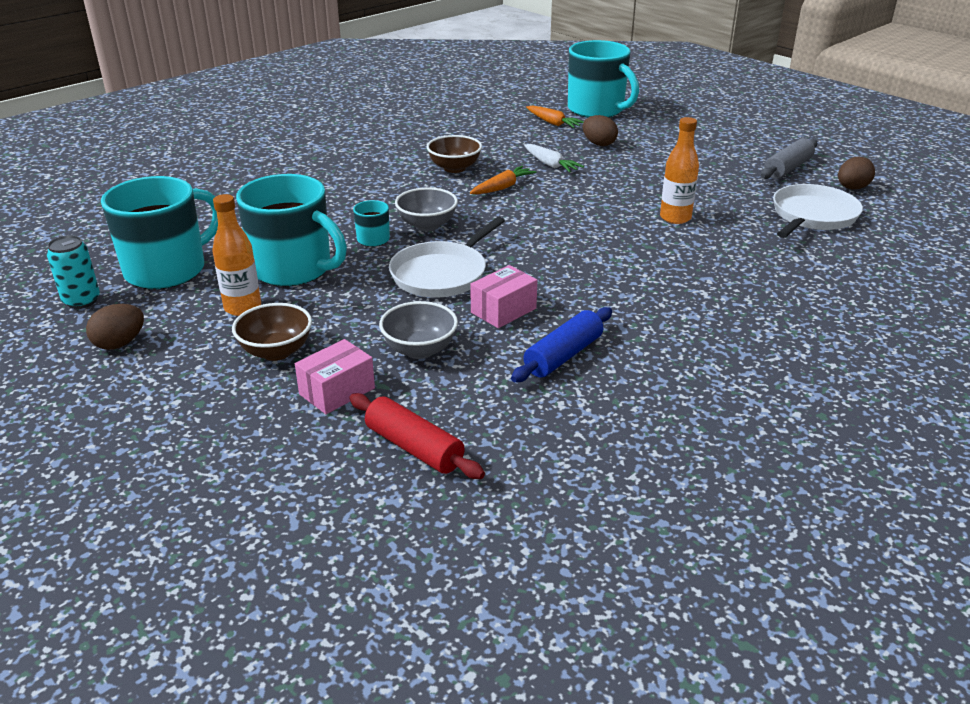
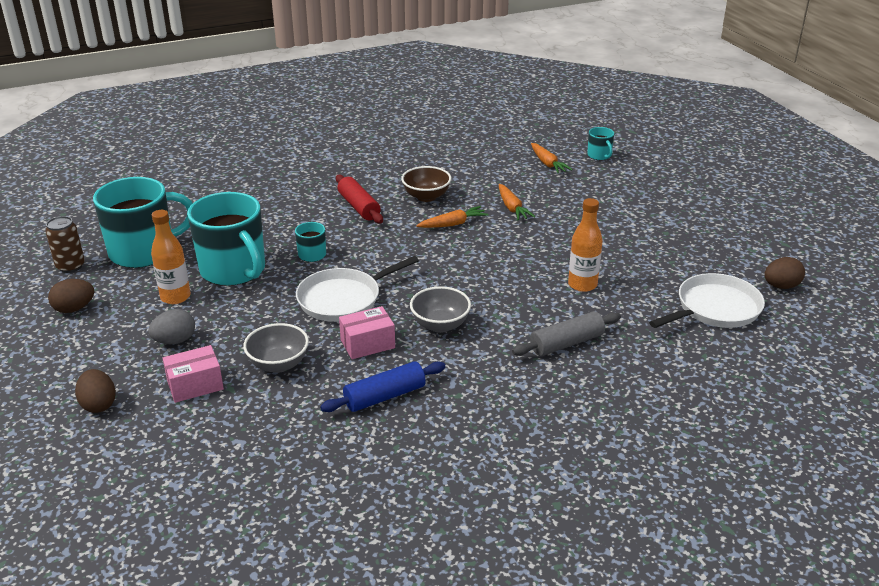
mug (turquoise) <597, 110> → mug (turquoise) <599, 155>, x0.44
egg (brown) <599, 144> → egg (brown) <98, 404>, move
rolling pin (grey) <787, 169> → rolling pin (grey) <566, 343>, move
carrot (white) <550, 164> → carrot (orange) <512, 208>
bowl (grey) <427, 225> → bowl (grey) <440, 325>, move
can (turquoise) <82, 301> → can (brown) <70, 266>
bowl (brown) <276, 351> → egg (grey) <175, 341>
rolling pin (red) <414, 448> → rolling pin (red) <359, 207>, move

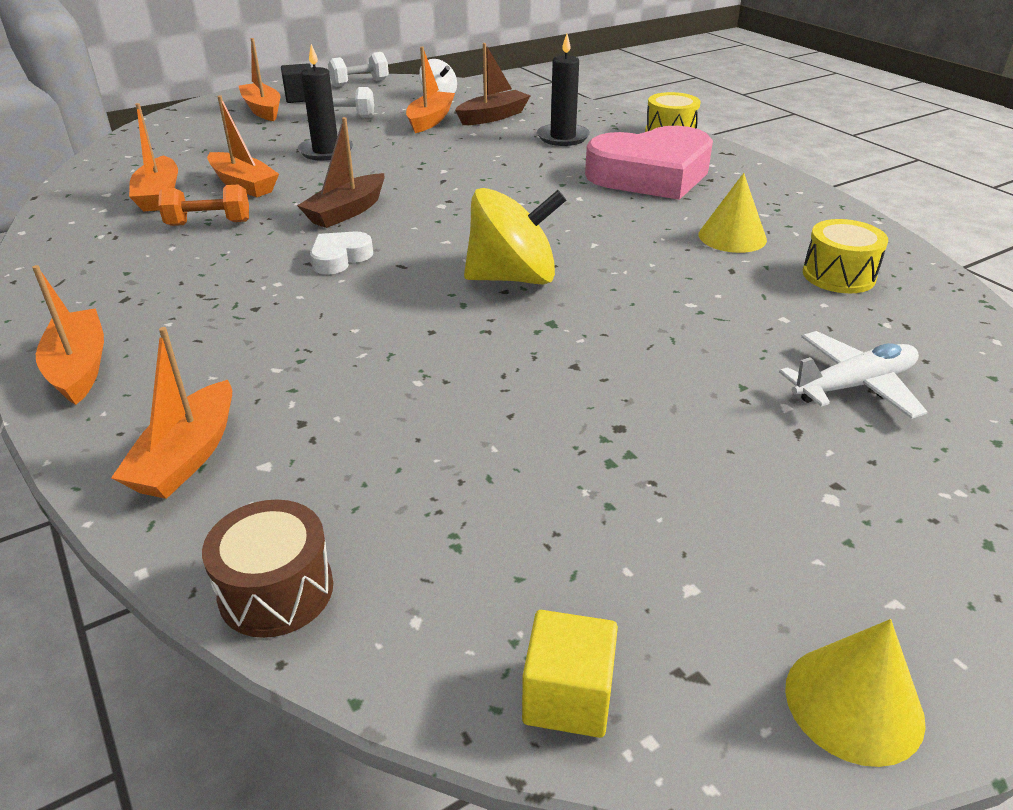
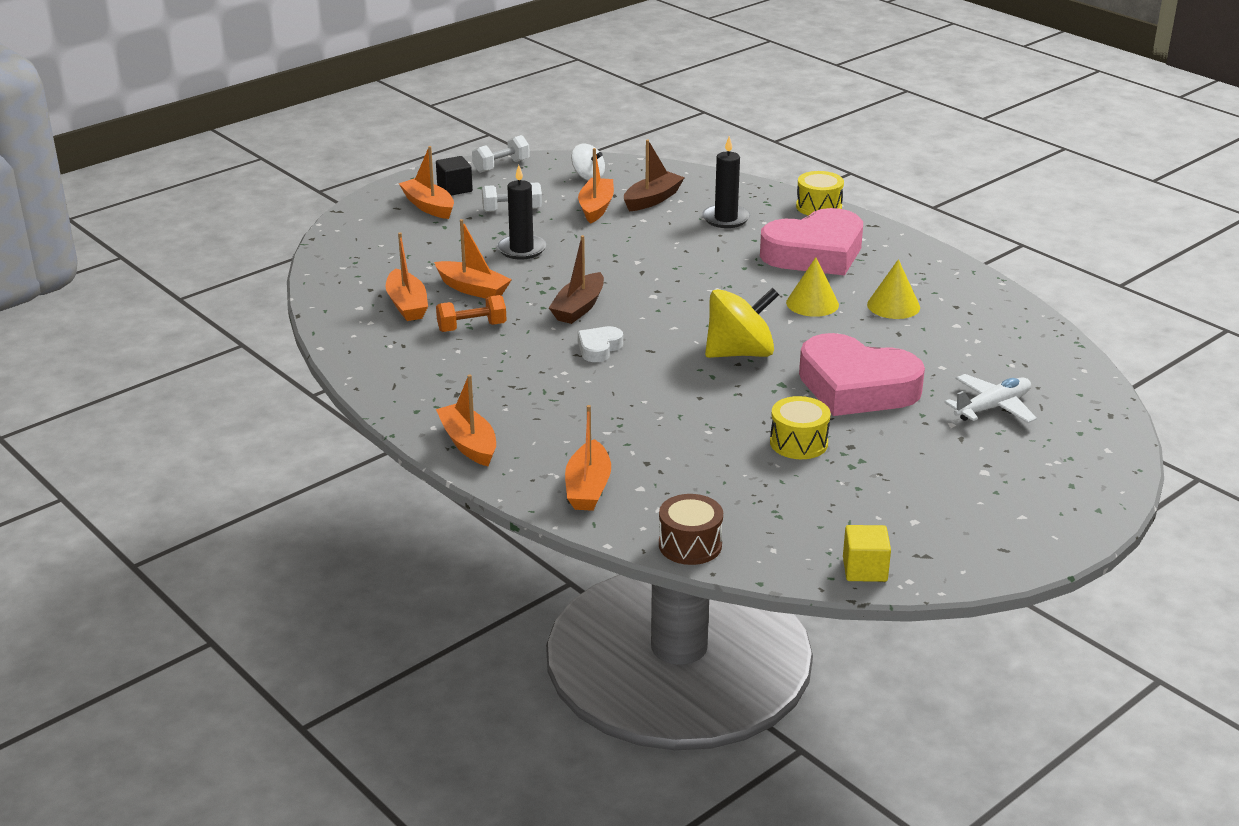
drum (yellow) <838, 275> → drum (yellow) <798, 443>, move
cone (yellow) <854, 703> → cone (yellow) <812, 303>, move
- → heart (pink) <856, 387>

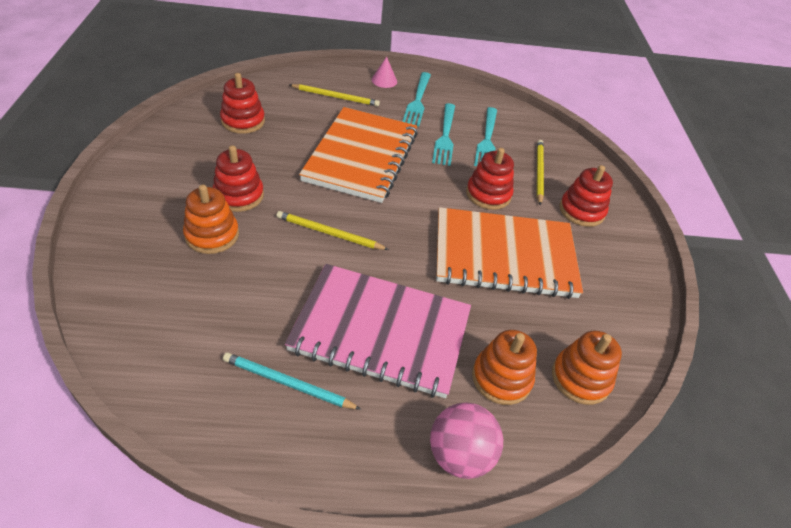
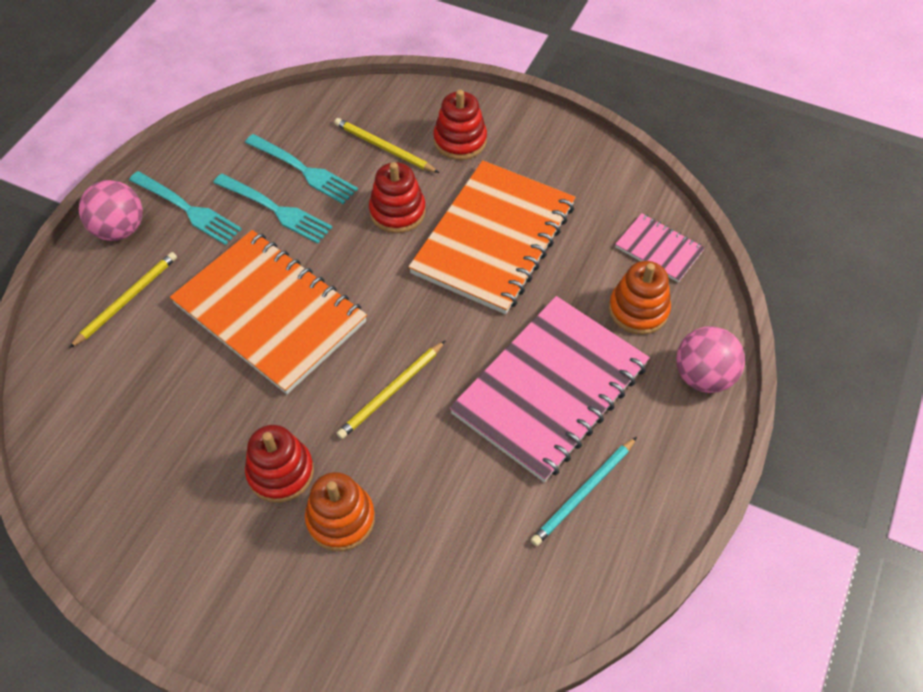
cone (pink) <384, 80> → ball (pink) <120, 229>
stacking toy (red) <243, 121> → -
stacking toy (orange) <580, 378> → notebook (pink) <659, 249>

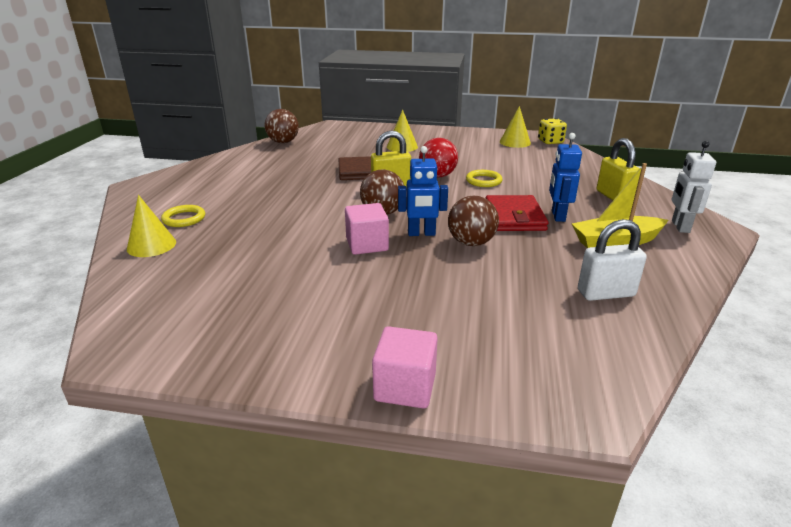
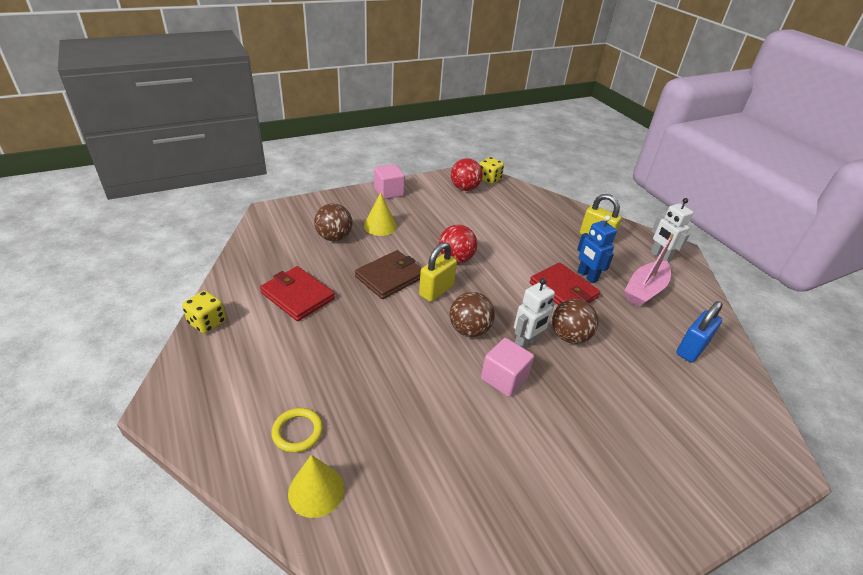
cone (yellow) <515, 142> → ball (red) <464, 188>
ball (brown) <283, 142> → ball (brown) <334, 237>, move
robot (blue) <421, 234> → robot (white) <526, 343>
boat (yellow) <616, 241> → boat (pink) <645, 290>
ring (yellow) <483, 181> → -
padlock (white) <605, 293> → padlock (blue) <691, 349>
cube (pink) <405, 387> → cube (pink) <389, 192>, move
- → wallet (red) <298, 296>
- → dice (yellow) <207, 322>

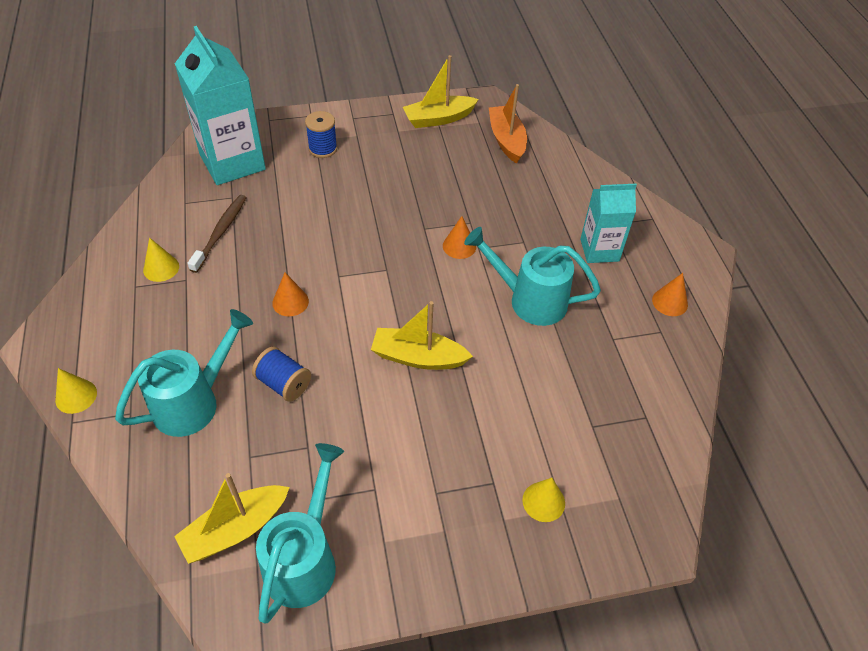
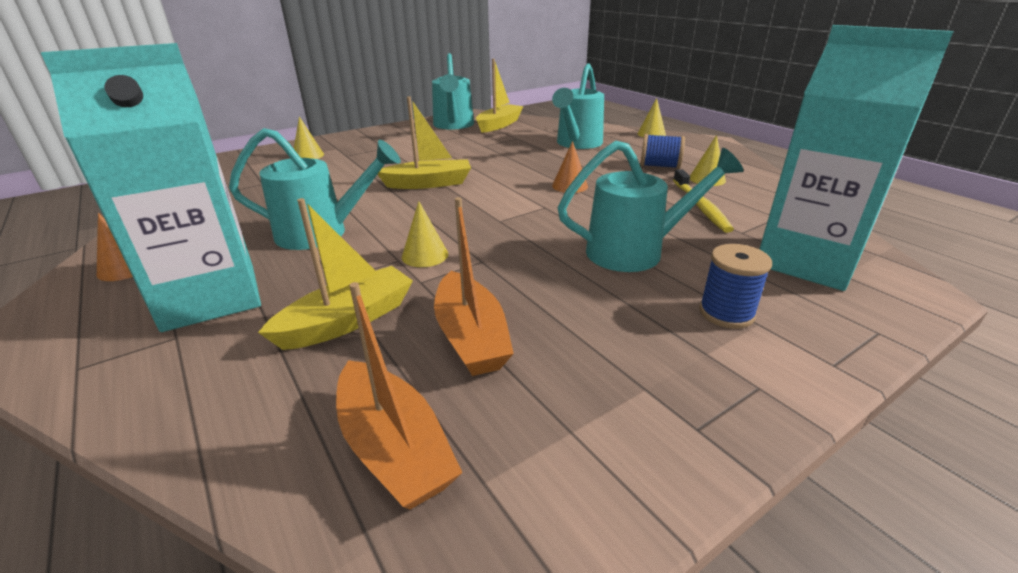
boat (yellow) <439, 119> → boat (yellow) <347, 320>, move
carton (turquoise) <599, 250> → carton (turquoise) <211, 297>, x1.68
toothbrush (brown) <220, 233> → toothbrush (yellow) <700, 206>
cone (orange) <459, 246> → cone (yellow) <425, 255>
spool (blue) <284, 383> → spool (blue) <659, 166>, move
- → watering can (turquoise) <635, 251>
- → boat (orange) <471, 337>

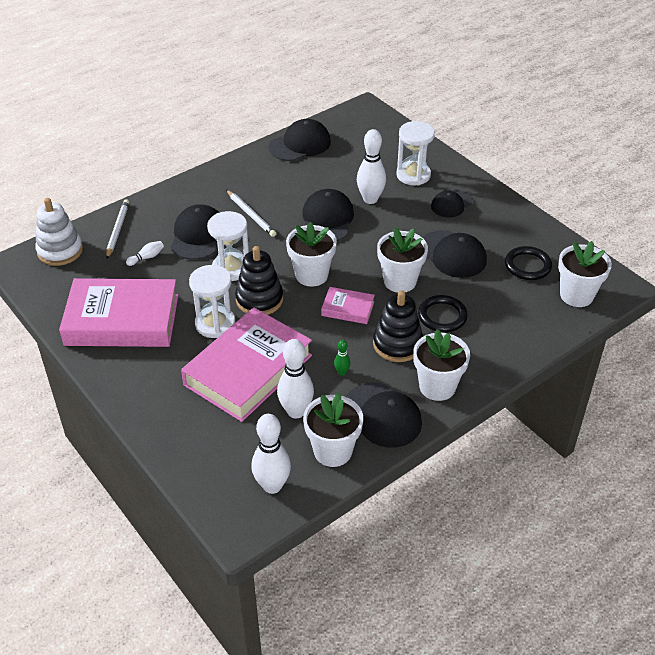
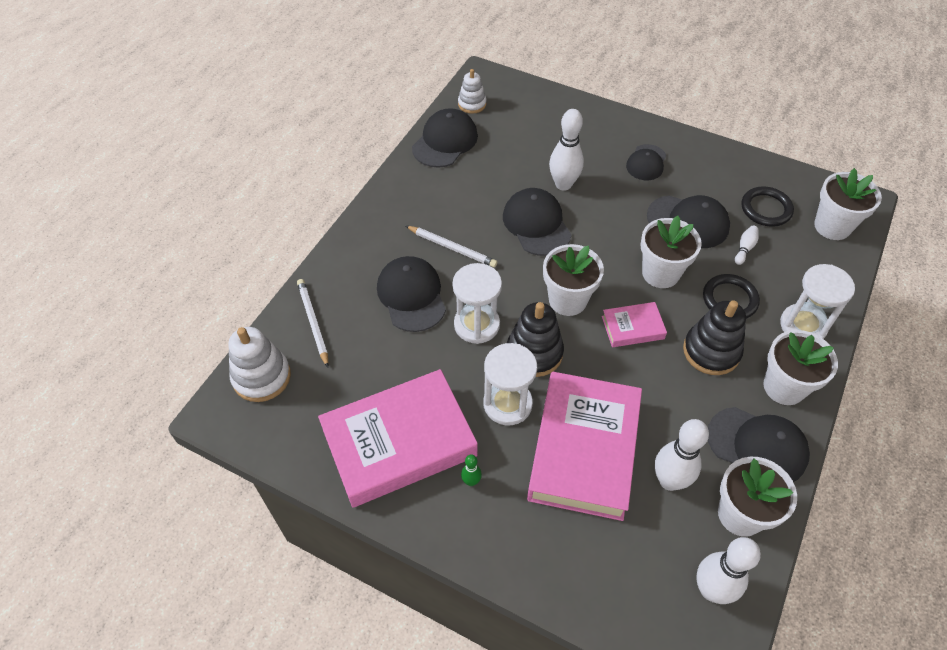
hourglass (white) <413, 175> → hourglass (white) <803, 325>, move
bowling pin (white) <147, 257> → bowling pin (white) <744, 248>, move
bowling pin (green) <342, 372> → bowling pin (green) <471, 481>, move
- → stacking toy (white) <472, 104>

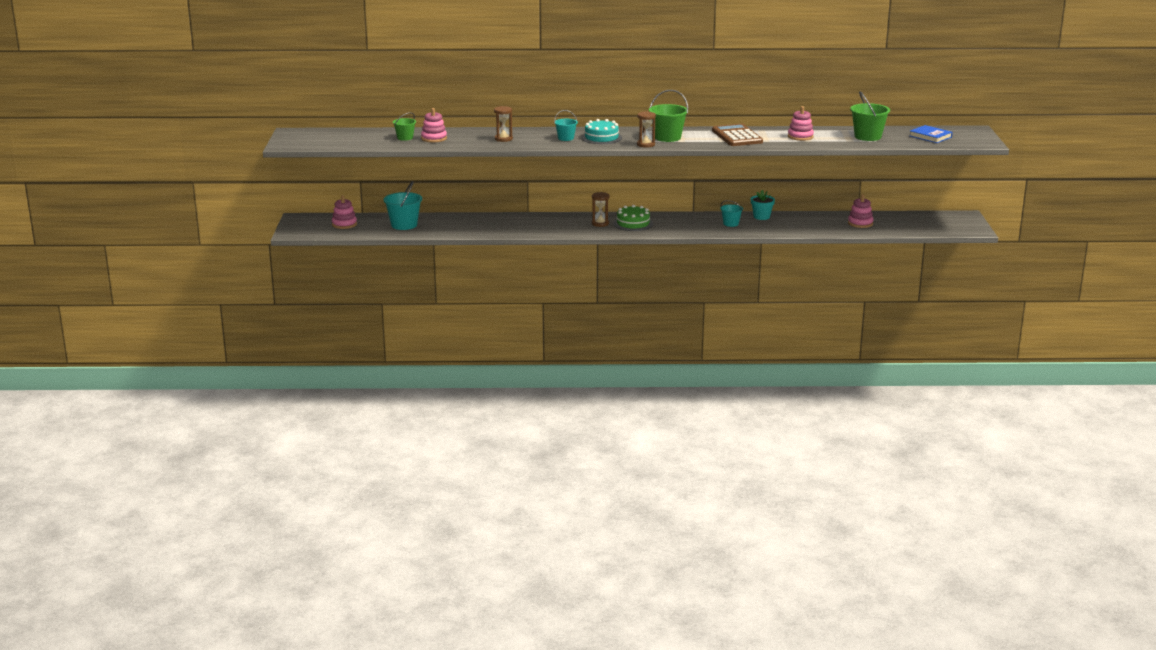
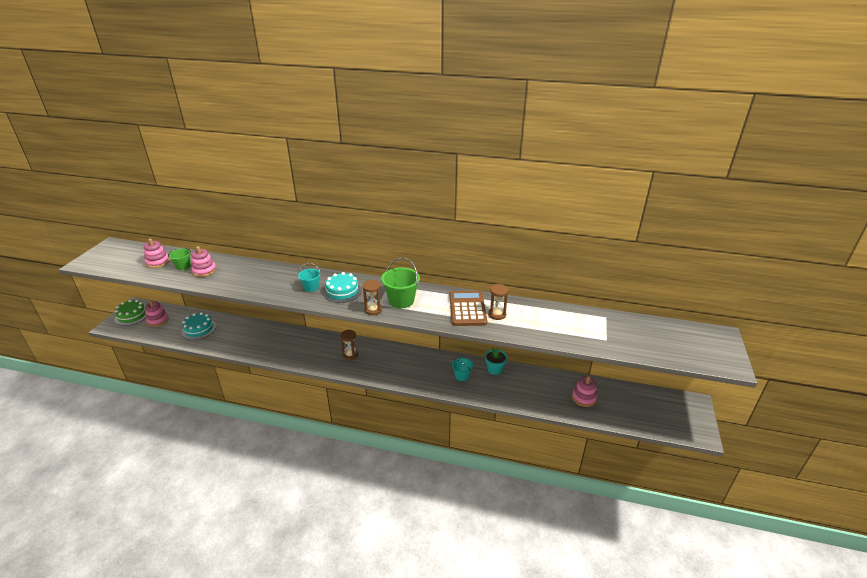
bucket (green) <868, 137> → -
hourglass (brown) <503, 139> → hourglass (brown) <497, 314>, move
stacking toy (pink) <800, 137> → stacking toy (pink) <158, 262>, move
book (blue) <930, 136> → -
bucket (turquoise) <404, 225> → cake (turquoise) <199, 329>
cake (green) <633, 223> → cake (green) <132, 315>, move

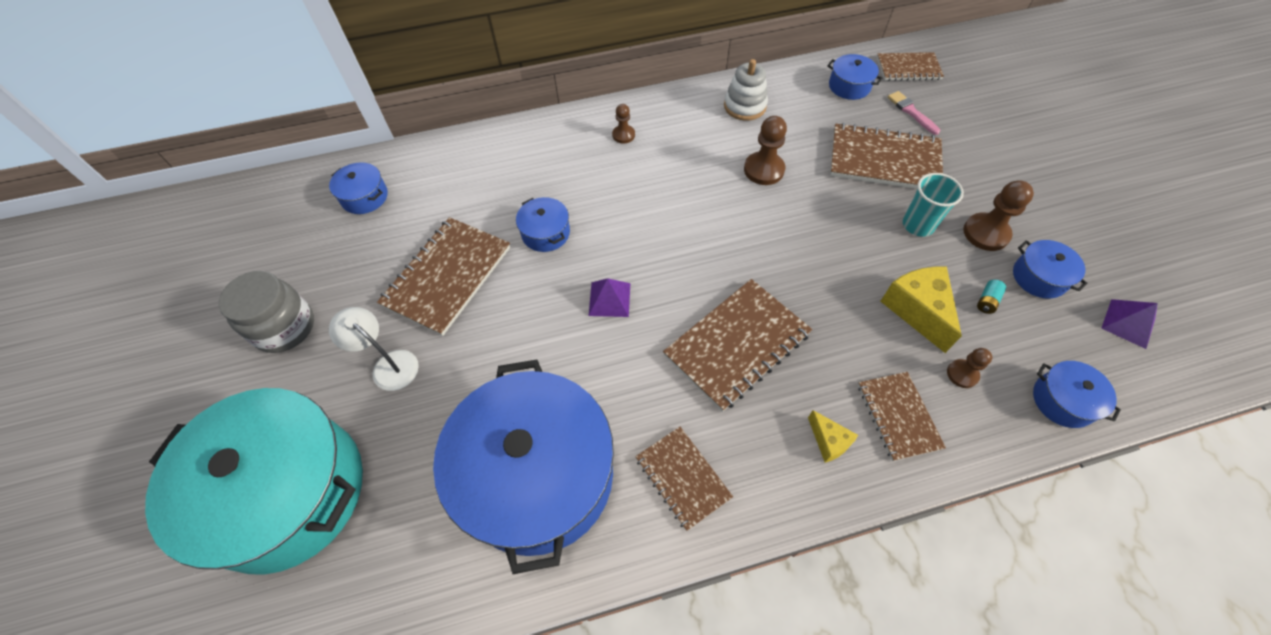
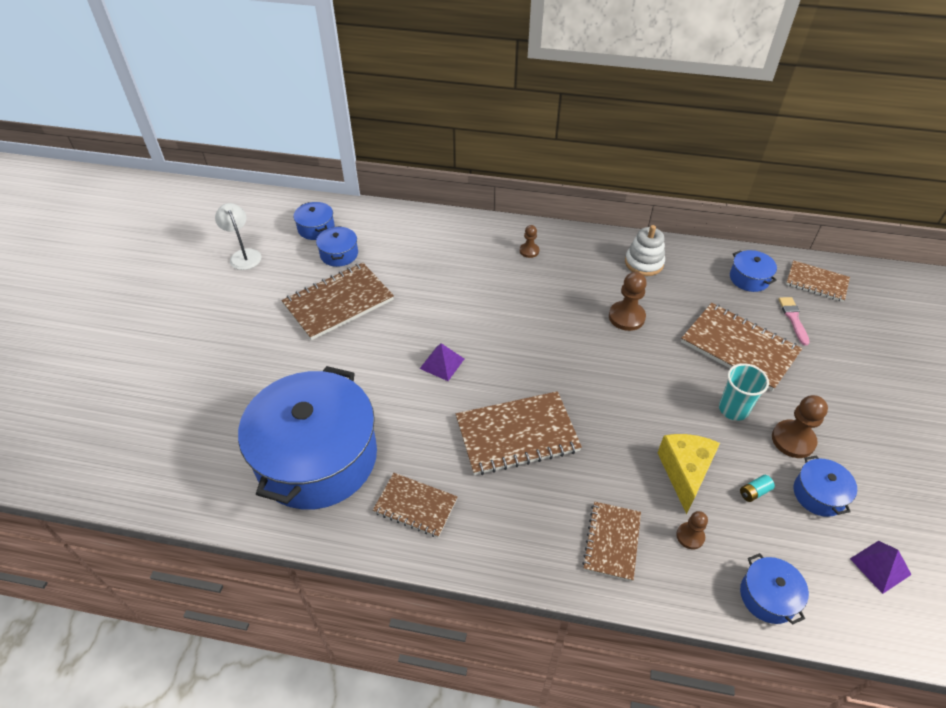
pot (blue) <545, 233> → pot (blue) <339, 254>, move
jar (grey) <285, 327> → -
lamp (white) <389, 364> → lamp (white) <243, 255>, move
pot (turquoise) <287, 492> → -
cheese (yellow) <829, 441> → -
notebook (brown) <682, 478> → notebook (brown) <415, 506>, 60 degrees counterclockwise

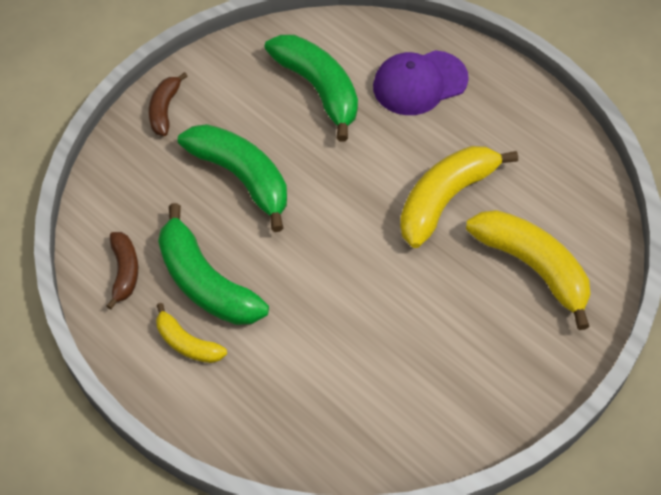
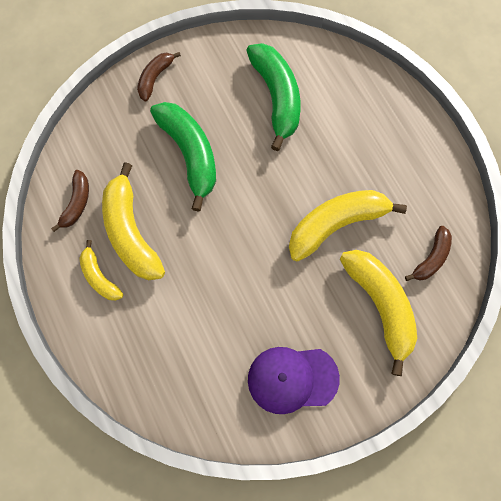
cap (purple) <419, 83> → cap (purple) <292, 379>, move
banana (green) <205, 282> → banana (yellow) <131, 232>
- → banana (brown) <431, 258>

